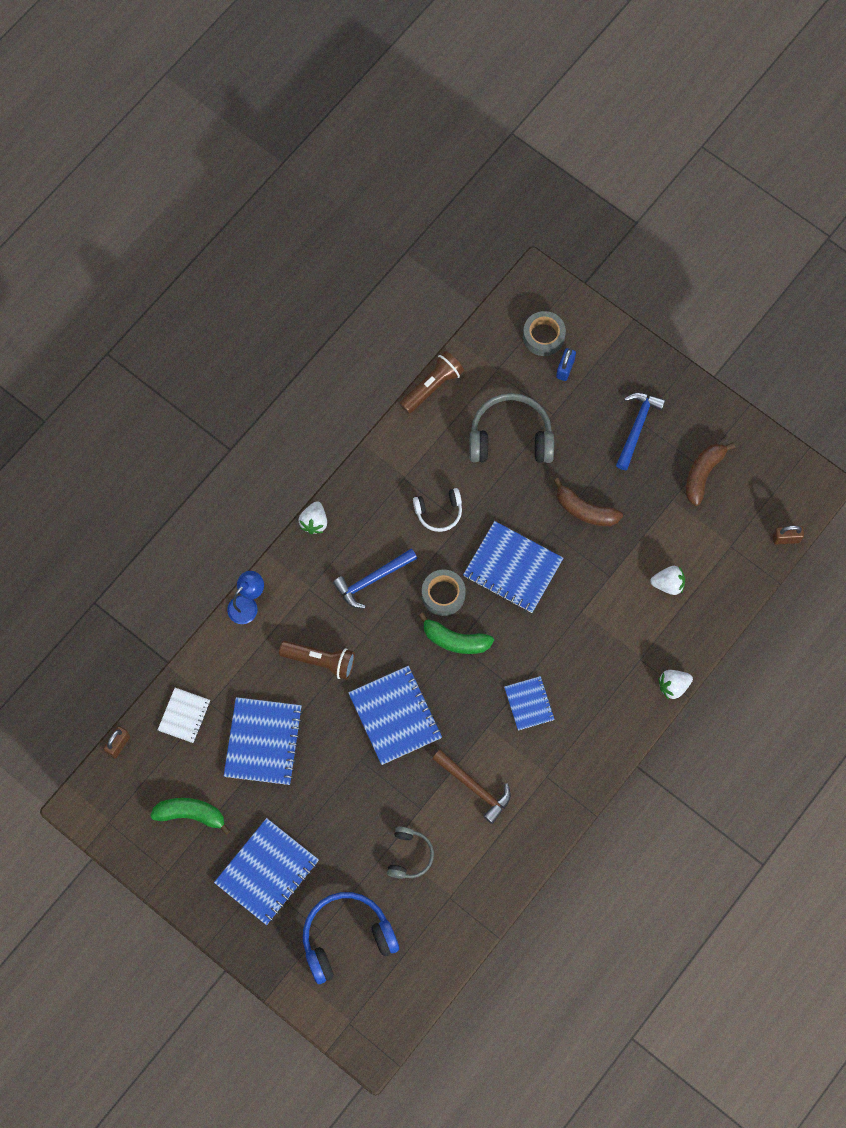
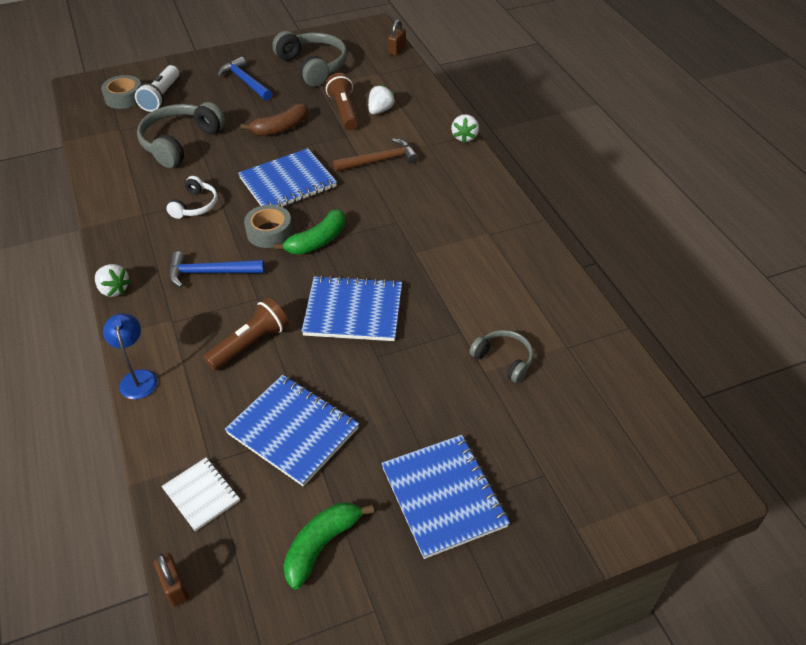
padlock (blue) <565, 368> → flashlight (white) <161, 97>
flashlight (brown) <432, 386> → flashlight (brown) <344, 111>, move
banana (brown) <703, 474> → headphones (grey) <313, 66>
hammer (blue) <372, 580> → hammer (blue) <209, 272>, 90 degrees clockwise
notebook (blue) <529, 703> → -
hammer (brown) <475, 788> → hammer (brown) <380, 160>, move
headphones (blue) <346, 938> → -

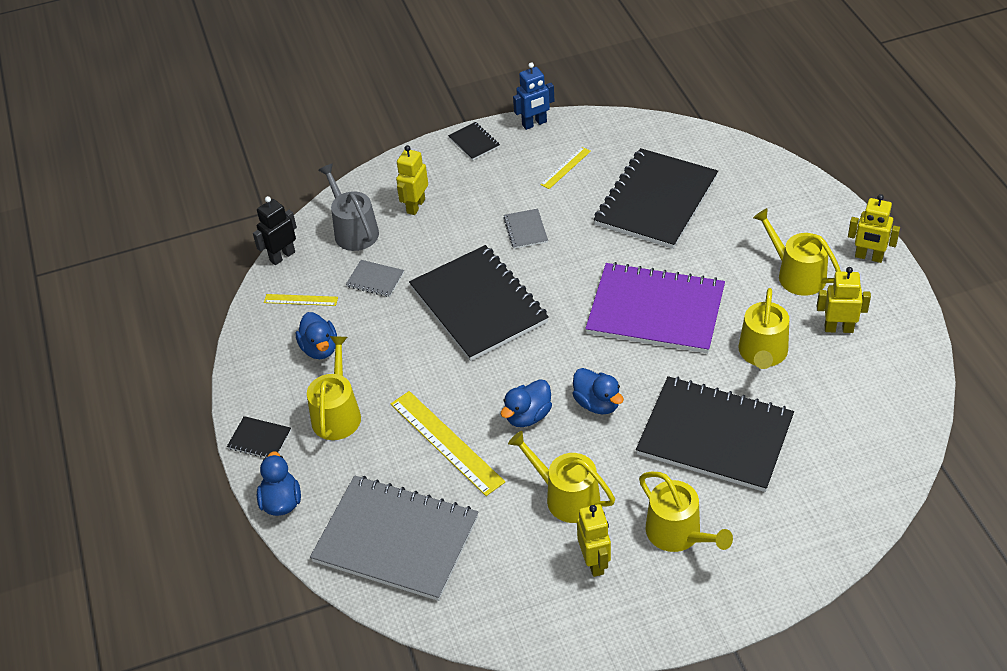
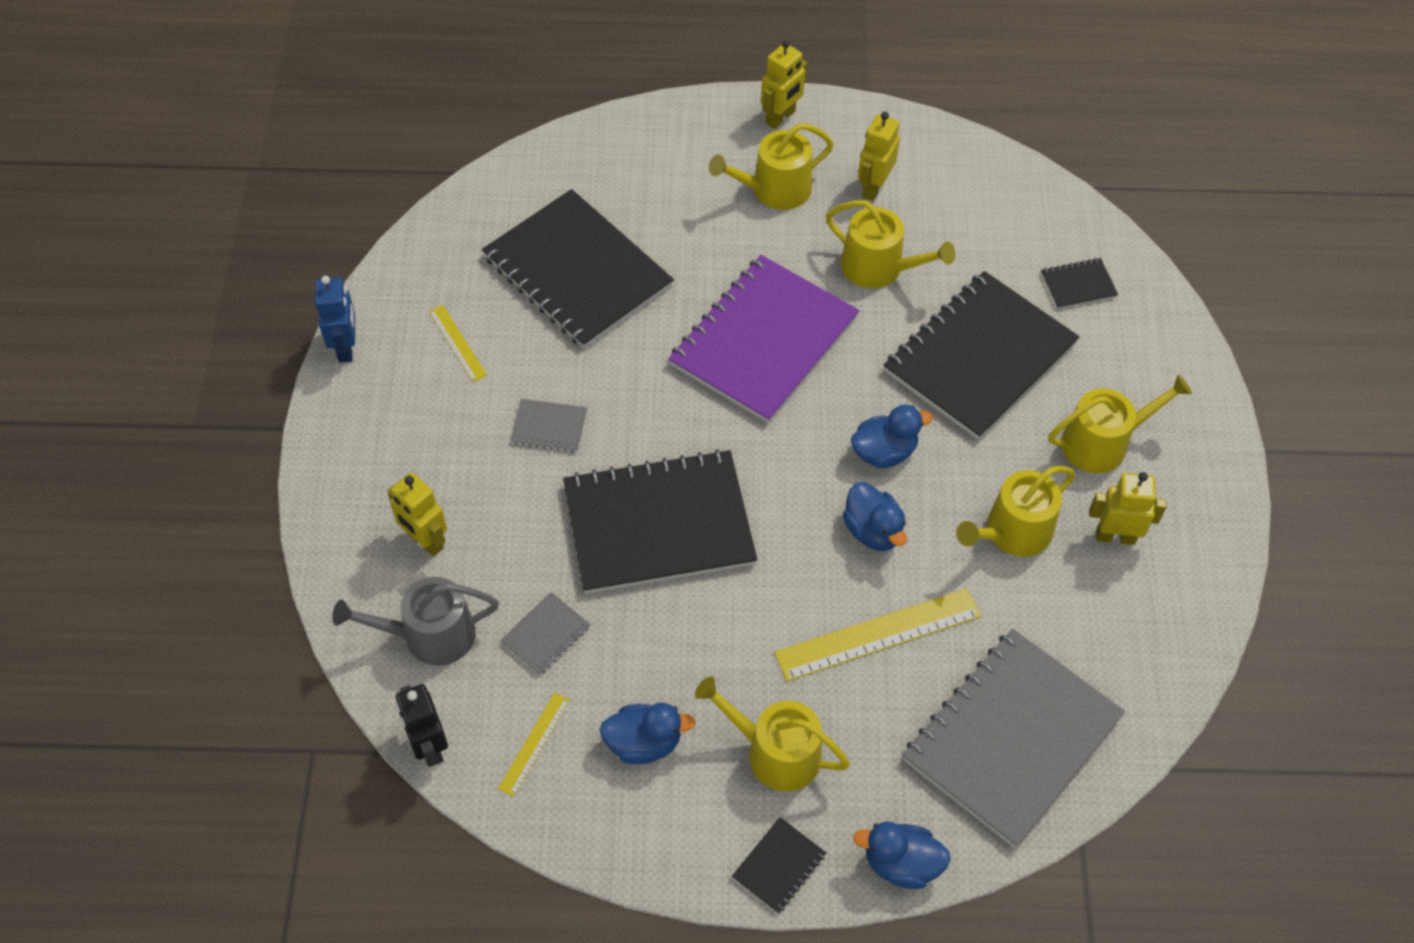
notebook (black) <474, 142> → notebook (black) <1078, 285>, move

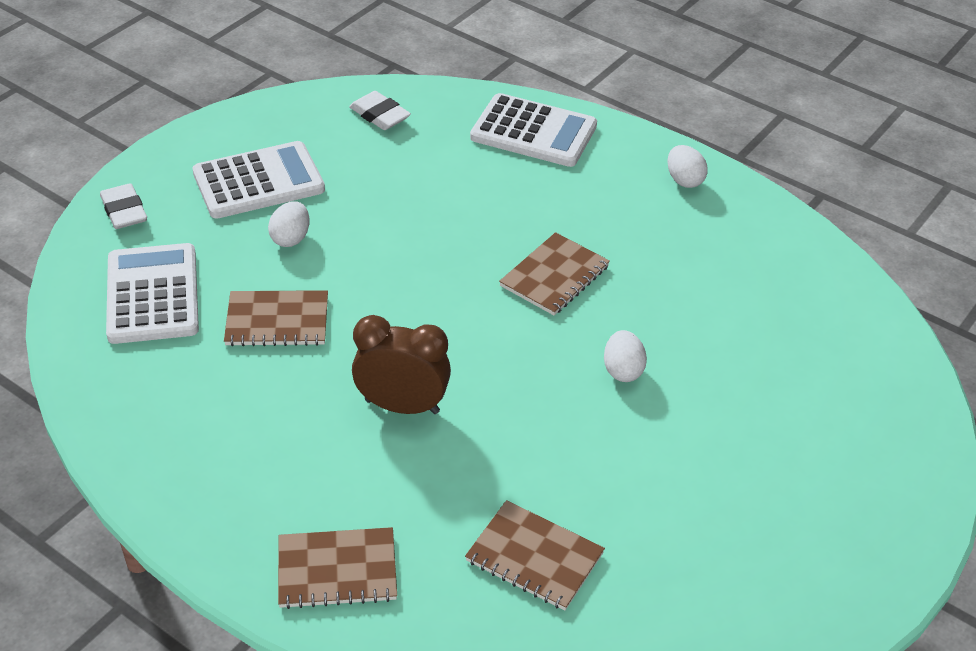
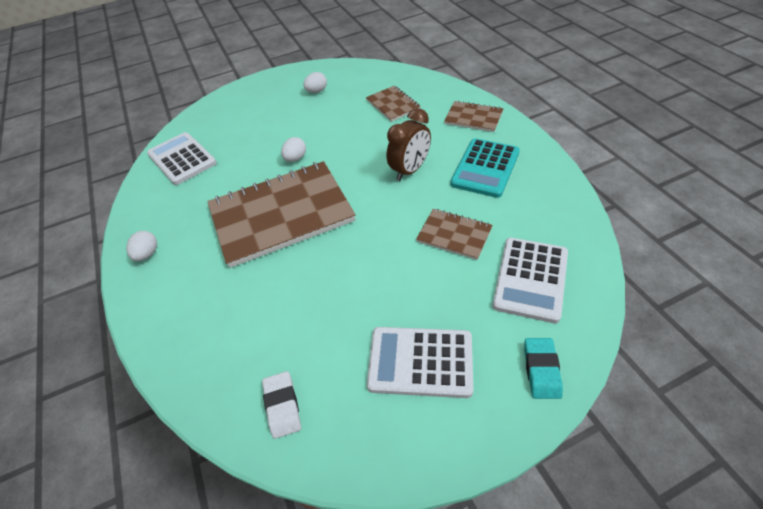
calculator (white) <533, 132> → calculator (white) <182, 159>, move
eraser (white) <124, 211> → eraser (turquoise) <541, 370>
egg (white) <291, 238> → egg (white) <317, 91>, move
notebook (brown) <554, 276> → notebook (brown) <281, 215>, x2.16
clock (brown) <402, 406> → clock (brown) <410, 170>, 90 degrees counterclockwise
- → calculator (turquoise) <485, 168>

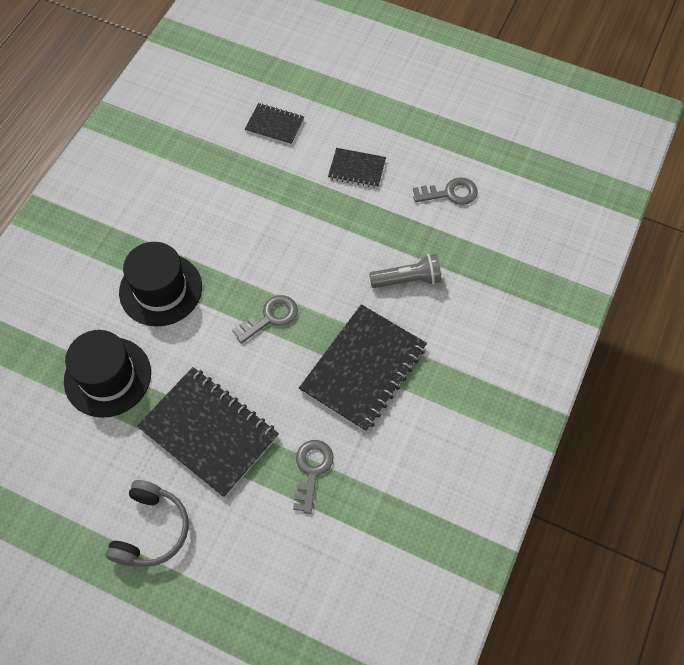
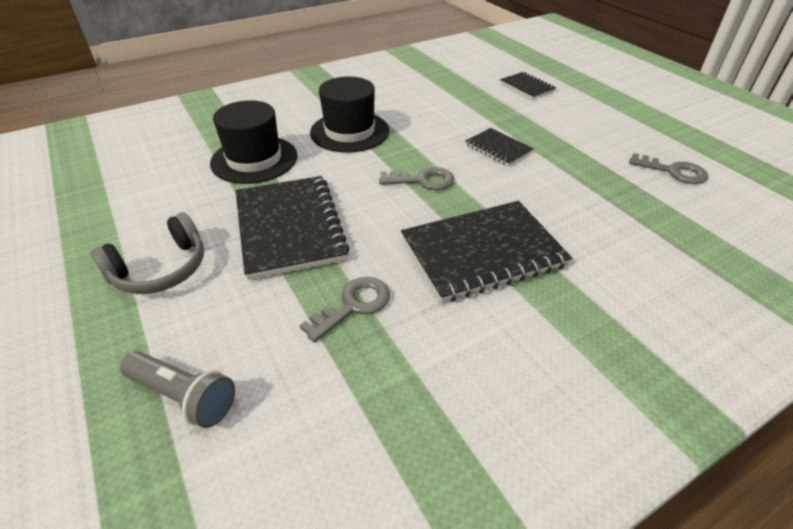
notebook (black) <357, 169> → notebook (black) <498, 148>, move
flashlight (grey) <408, 279> → flashlight (grey) <184, 396>, move

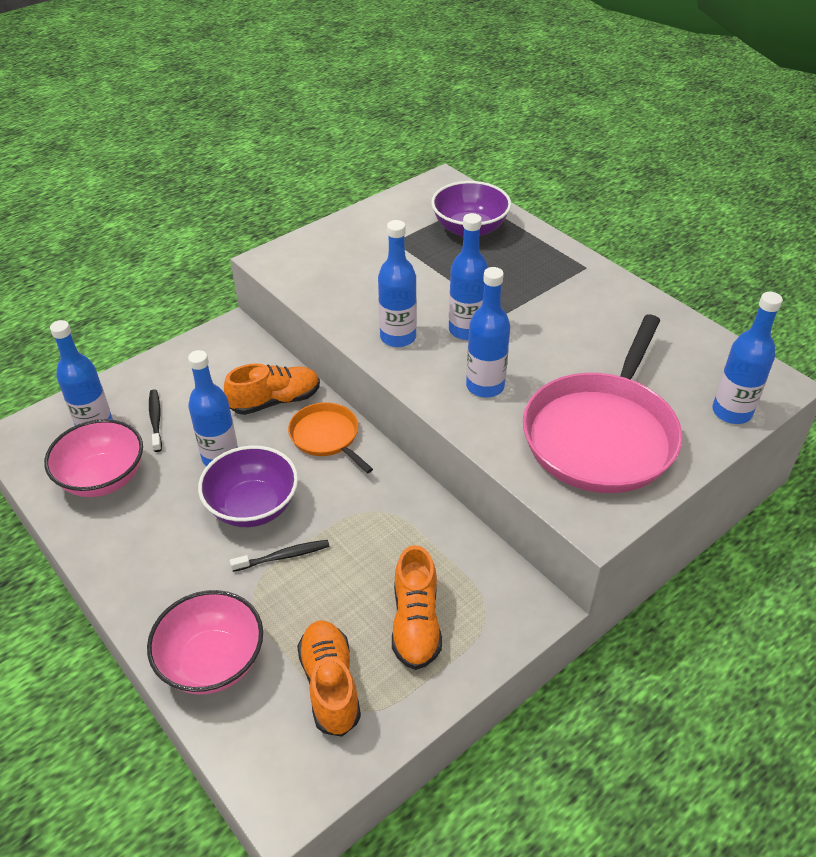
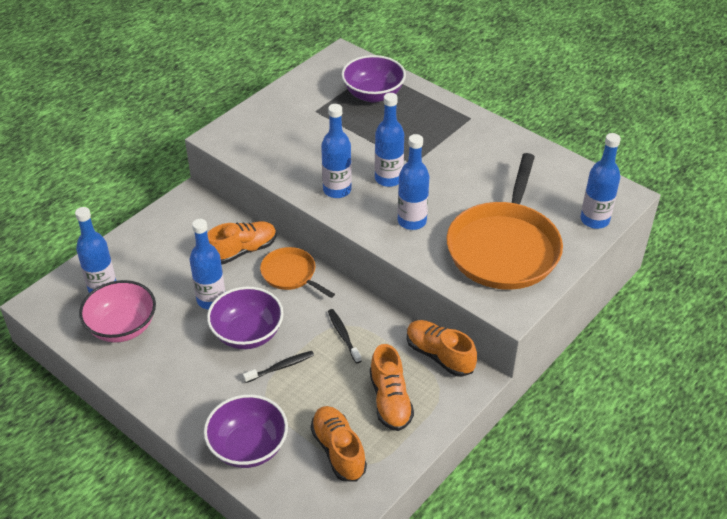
pan (pink) <601, 434> → pan (orange) <504, 247>
toothbrush (black) <155, 420> → toothbrush (black) <343, 335>, move
bowl (pink) <212, 661> → bowl (purple) <248, 447>
- → shoe (orange) <439, 355>

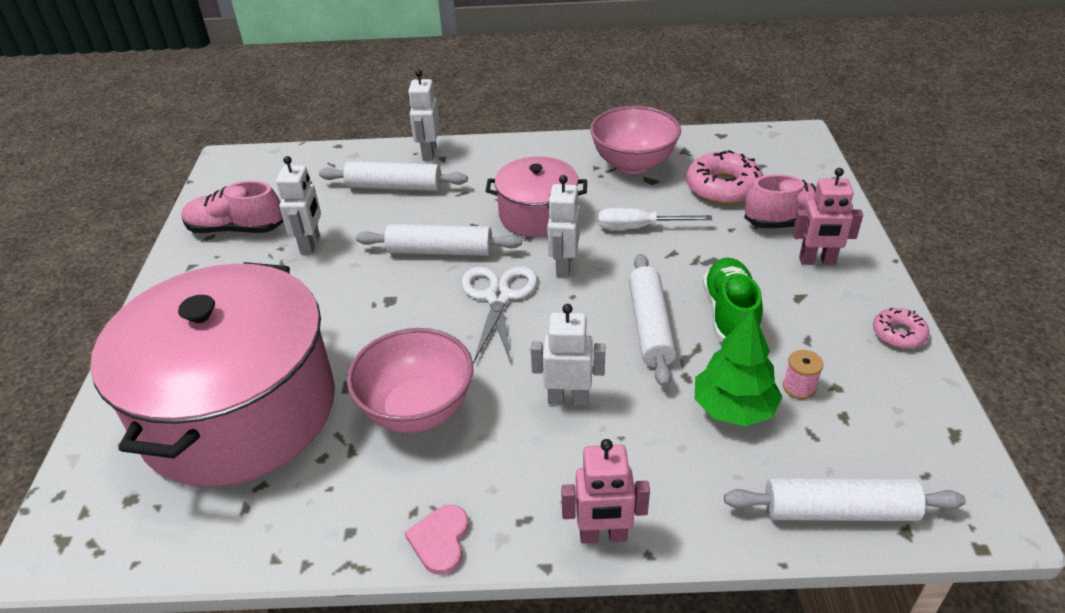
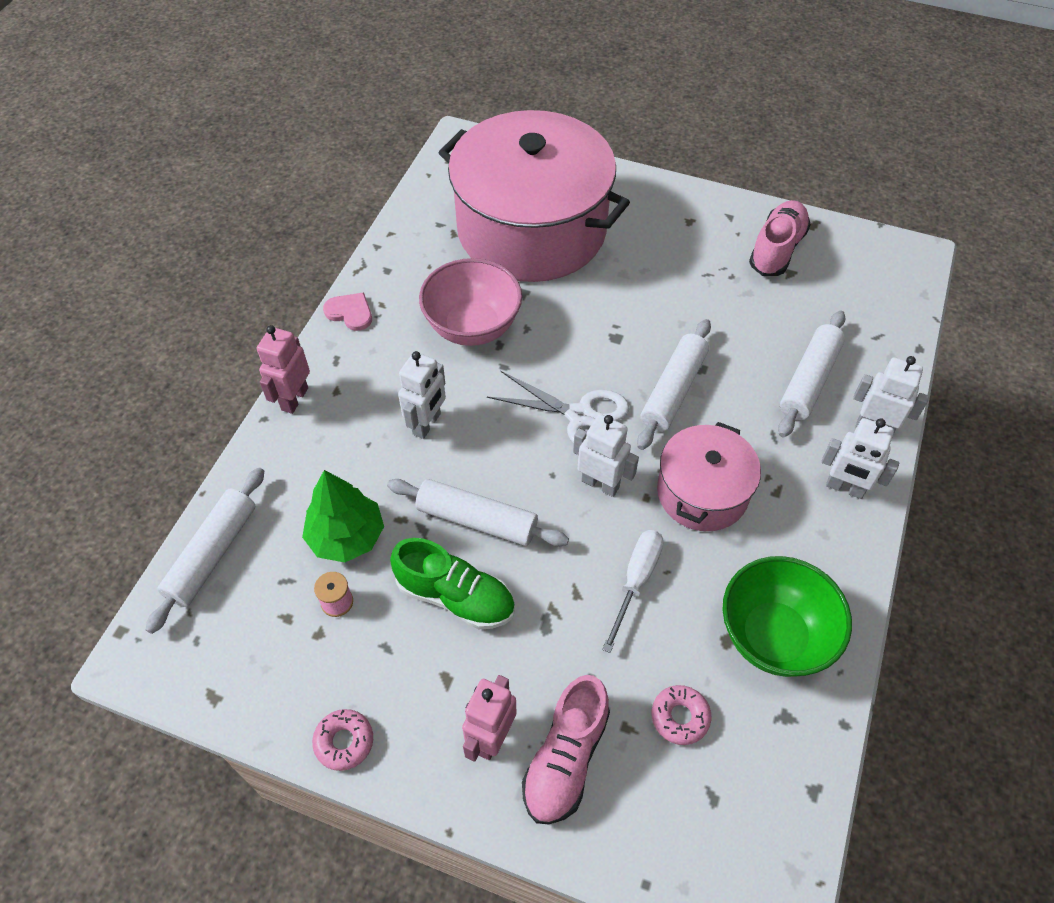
bowl (pink) <633, 164> → bowl (green) <774, 636>
donut (pink) <723, 187> → donut (pink) <680, 717>, x0.56
robot (white) <310, 245> → robot (white) <845, 488>, move

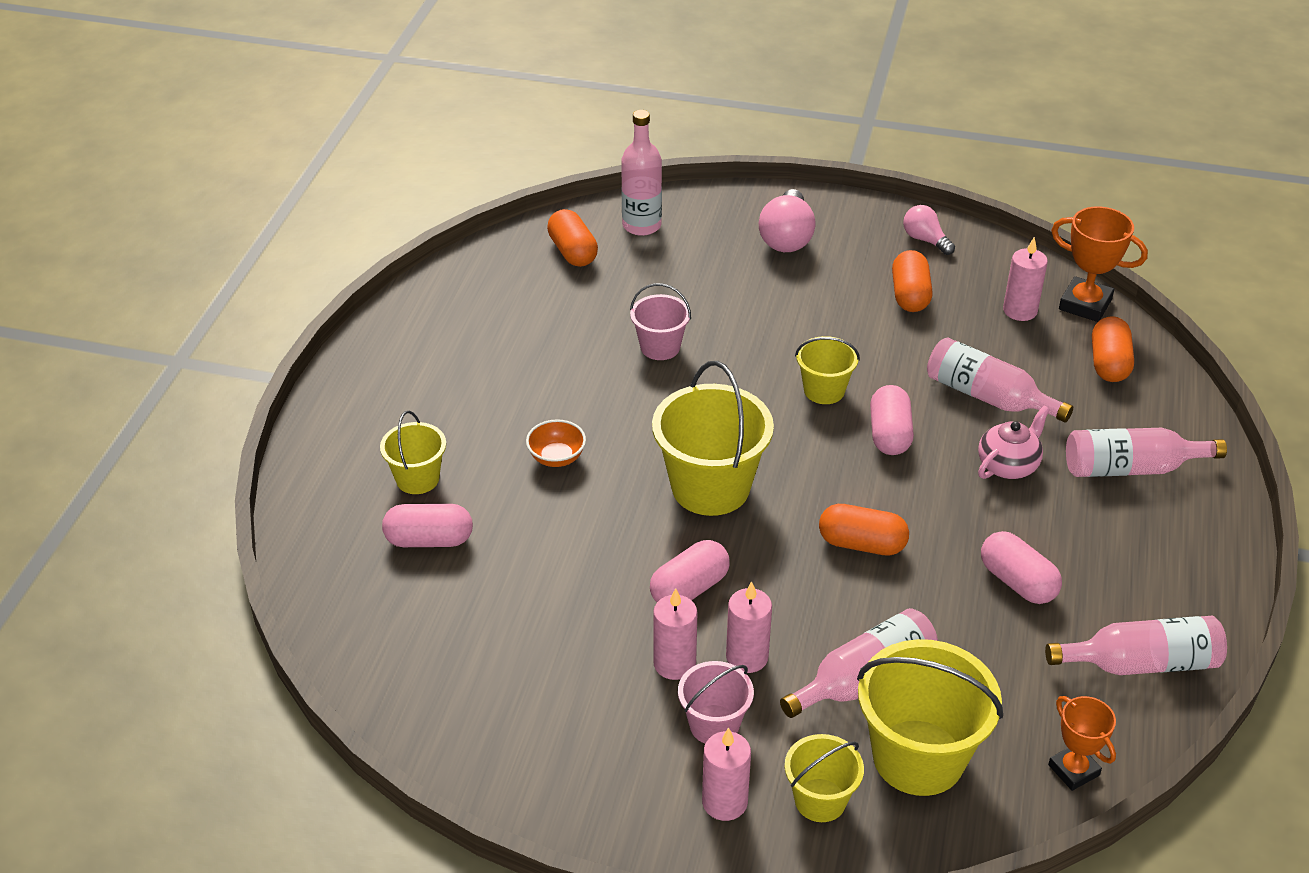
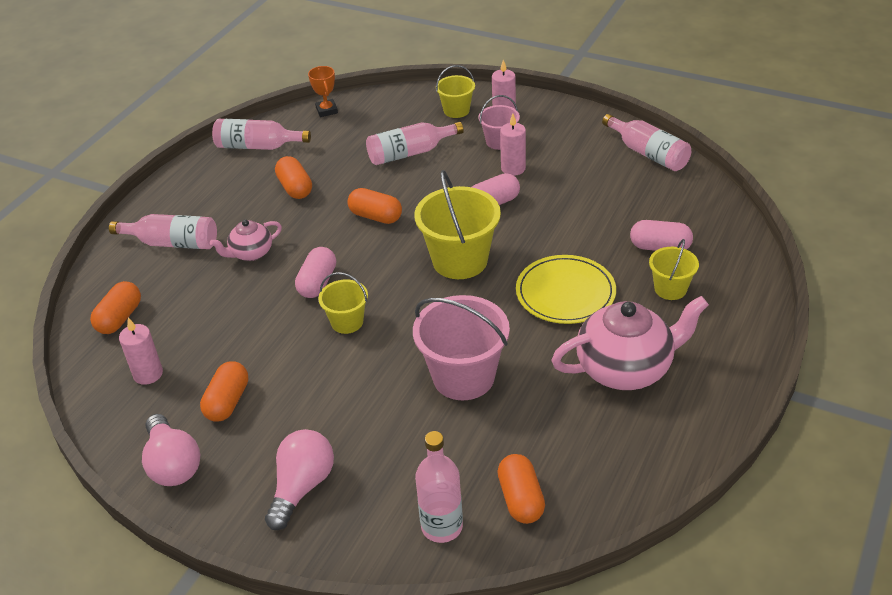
light bulb (pink) <925, 240> → light bulb (pink) <173, 464>, x1.63
trophy (orange) <1085, 304> → -
bucket (pink) <660, 347> → bucket (pink) <463, 377>, x1.81
bottle (pink) <988, 396> → bottle (pink) <648, 153>, move
bowl (orange) <556, 458> → plate (yellow) <565, 293>
capsule (pink) <1017, 582> → capsule (orange) <295, 188>
candle (pink) <747, 657> → -
bucket (yellow) <918, 757> → -
- → teapot (pink) <626, 368>

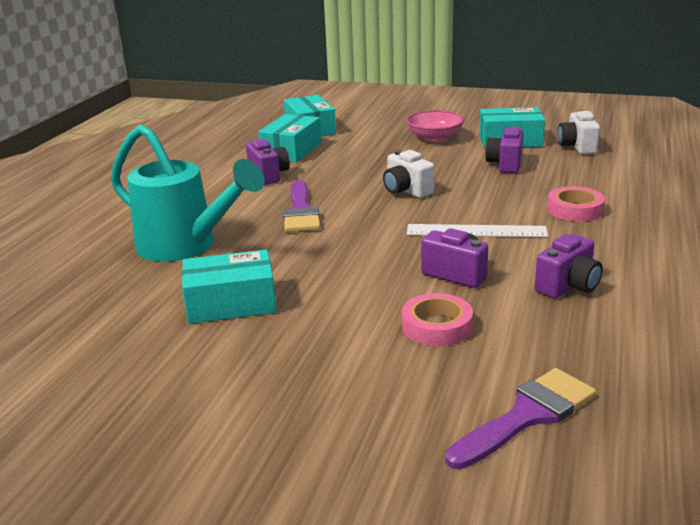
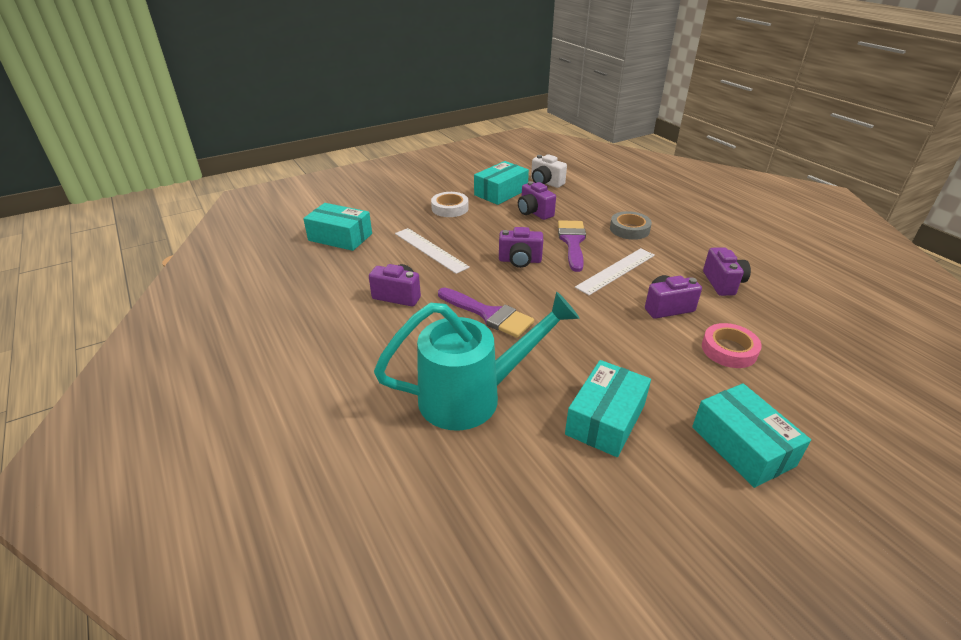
bowl (pink) <434, 137> → tape (white) <450, 208>
box (turquoise) <291, 150> → box (turquoise) <742, 446>, move
camera (white) <406, 191> → camera (purple) <520, 261>
tape (pink) <575, 209> → tape (grey) <629, 229>
brush (purple) <527, 415> → brush (purple) <572, 242>, move
- → ruler (white) <430, 250>

